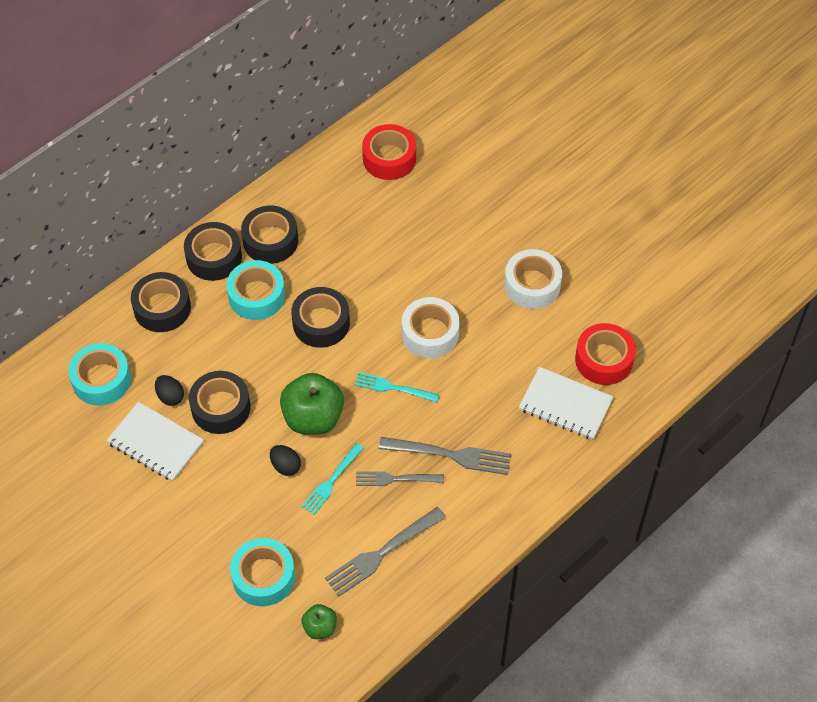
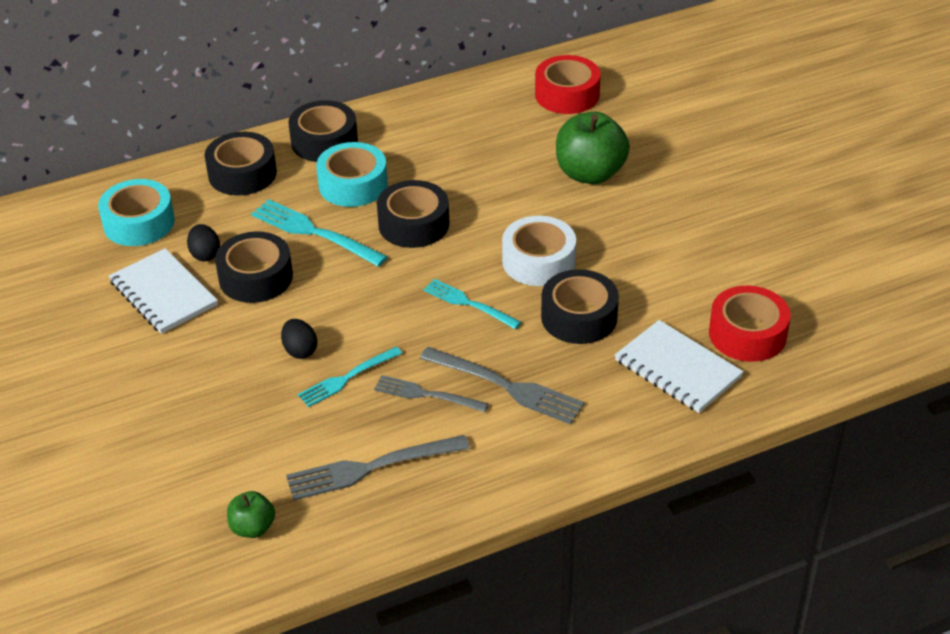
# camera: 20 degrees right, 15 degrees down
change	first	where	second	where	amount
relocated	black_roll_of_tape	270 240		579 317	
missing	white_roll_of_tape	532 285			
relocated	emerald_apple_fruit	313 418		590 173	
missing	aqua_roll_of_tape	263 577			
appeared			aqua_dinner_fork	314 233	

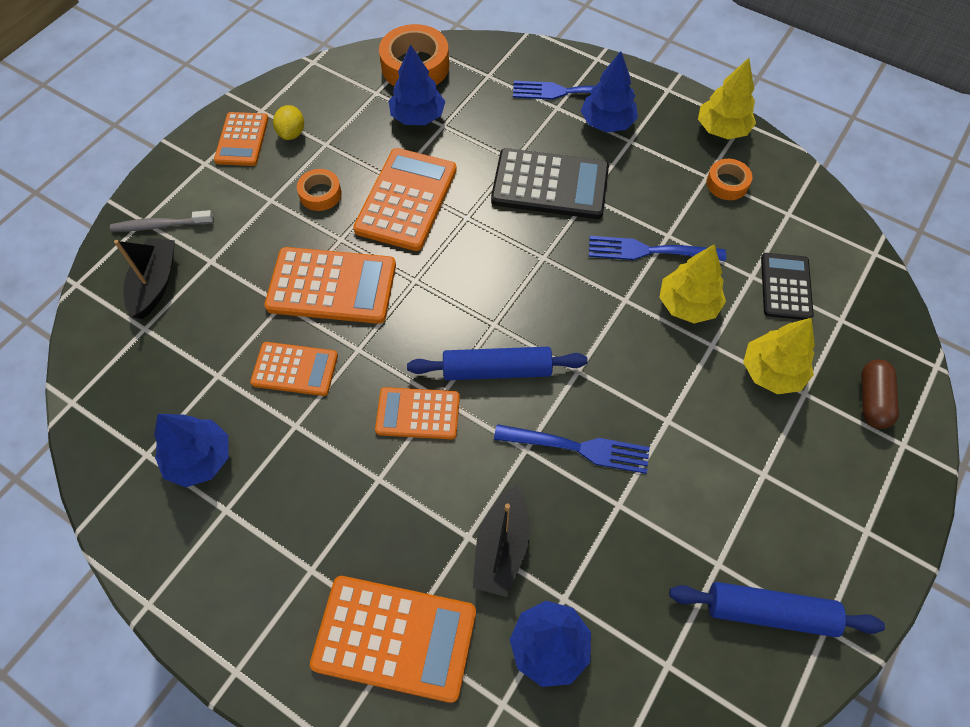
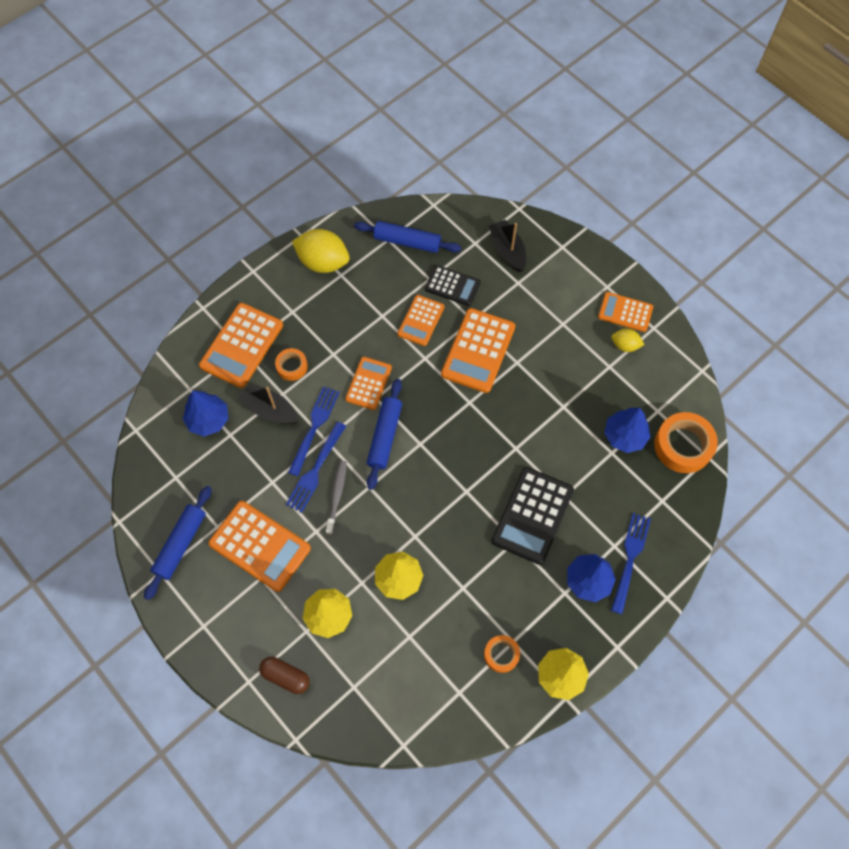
# camera: 105 degrees right, 5 degrees up
change	first	where	second	where	amount
relocated	orange_adding_machine	406 199		260 546	
relocated	orange_roll_of_tape	320 194		292 366	
relocated	grey_tooth_brush	160 225		337 496	
relocated	blue_dinner_fork	651 251		314 428	
spun	black_boat	155 284		507 251	135 degrees counterclockwise
relocated	black_adding_machine	785 287		452 286	
missing	blue_tree	199 459			
appeared			blue_rolling_pin	407 242	
appeared			golden_toy_lemon	323 262	

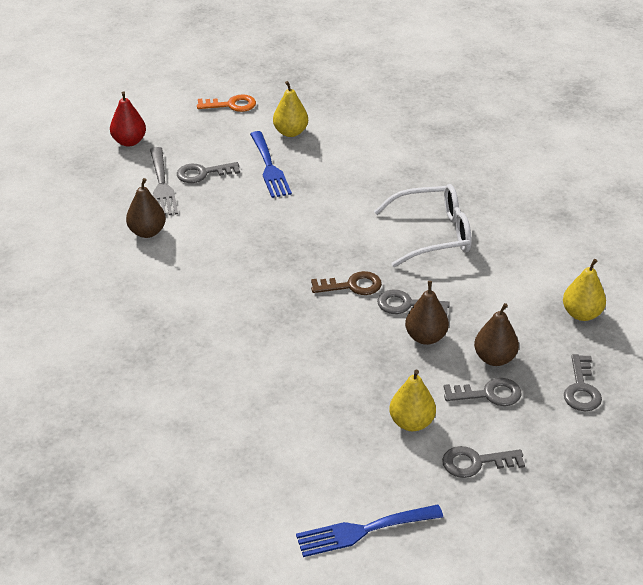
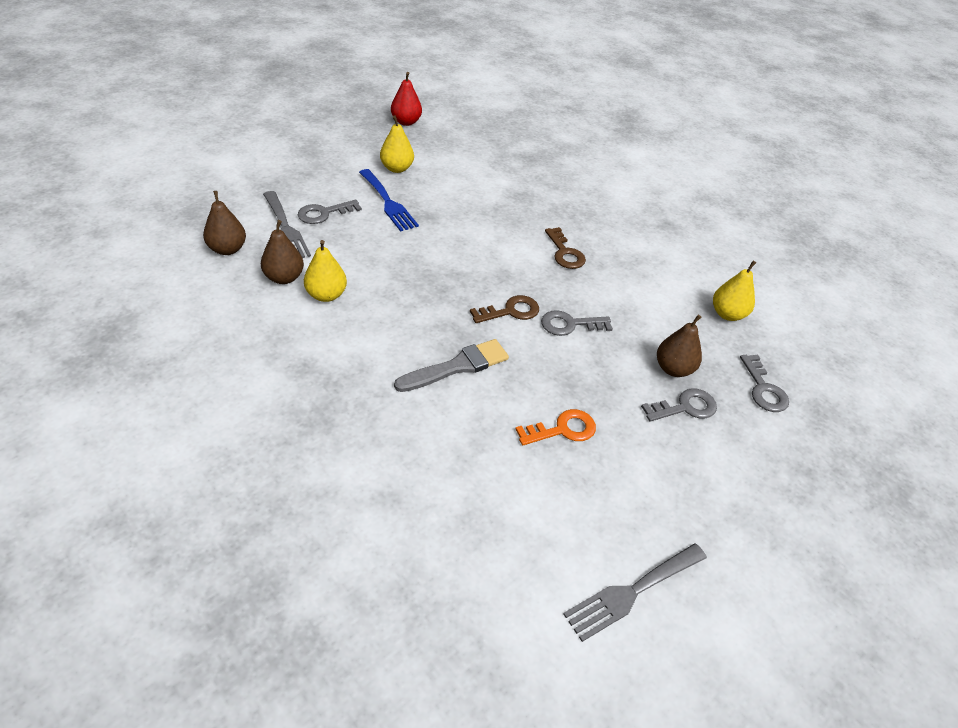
# camera: 20 degrees left, 5 degrees up
change	first	where	second	where	amount
relocated	scarlet_pear	129 141		406 122	
relocated	orange_latchkey	231 105		562 429	
exchanged	white_spectacles	433 234	russet_latchkey	565 253	
relocated	russet_pear	425 337		227 249	
relocated	golden_pear	411 422		326 295	
missing	grey_latchkey	476 462			
colour	blue_dinner_fork	363 531	grey_dinner_fork	631 592	
appeared			grey_paint_brush	457 366	

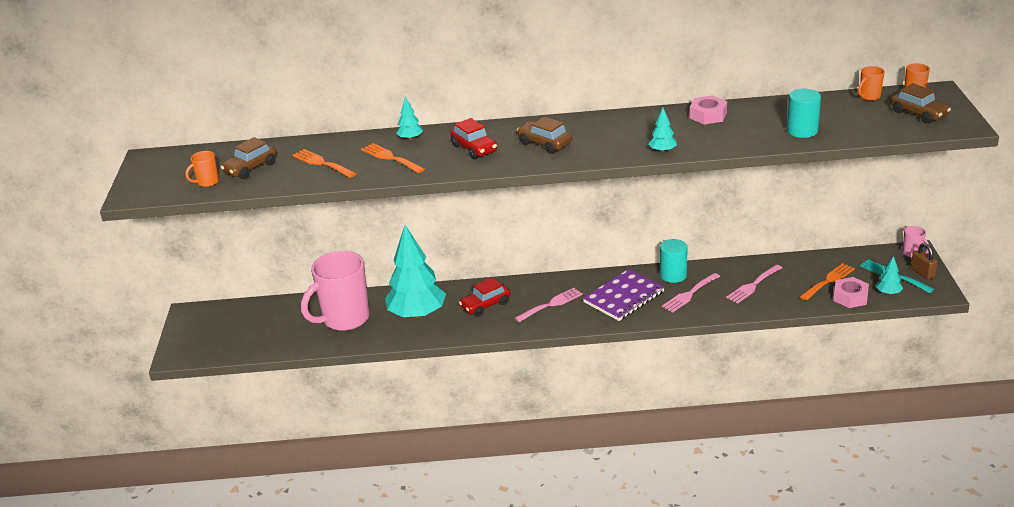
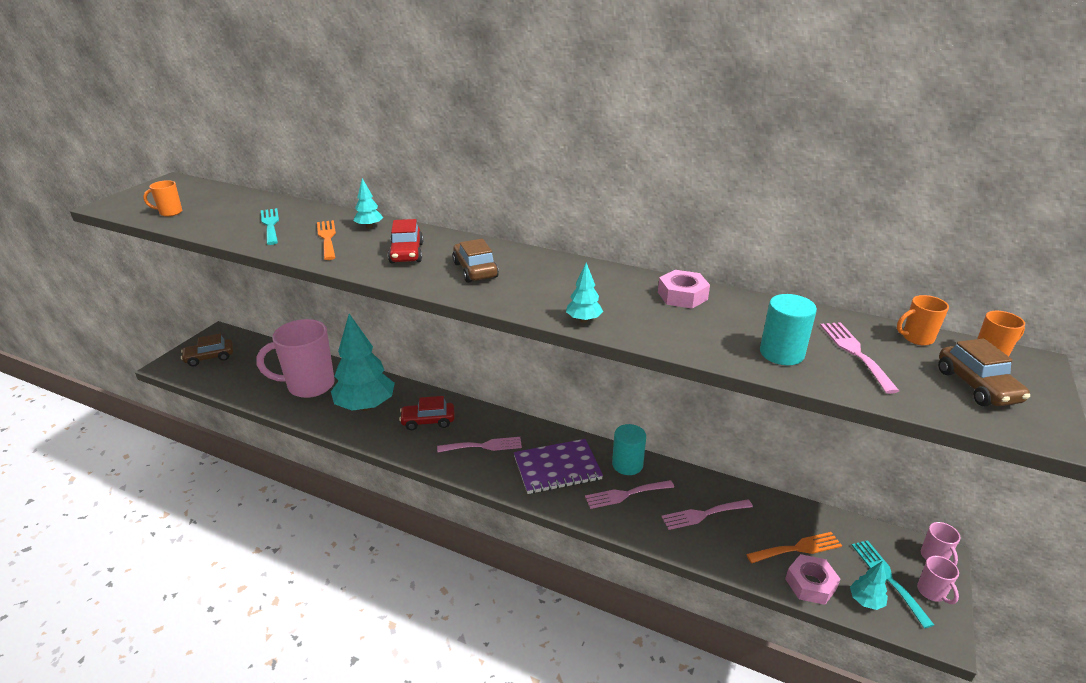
# camera: 25 degrees right, 0 degrees up
change	first	where	second	where	amount
relocated	russet_toy_car	250 168		209 357	
colour	orange_dinner_fork	321 163	aqua_dinner_fork	270 225	
exchanged	russet_lock	922 273	pink_tea_mug	932 592	
appeared			pink_dinner_fork	855 352	

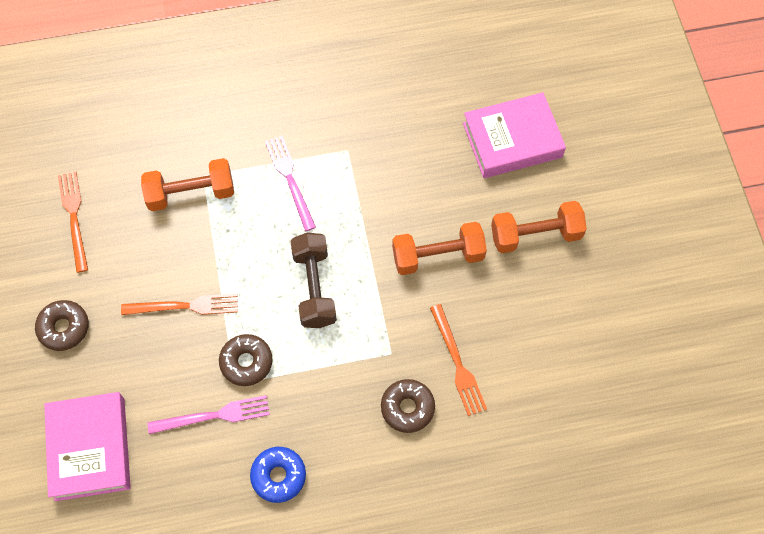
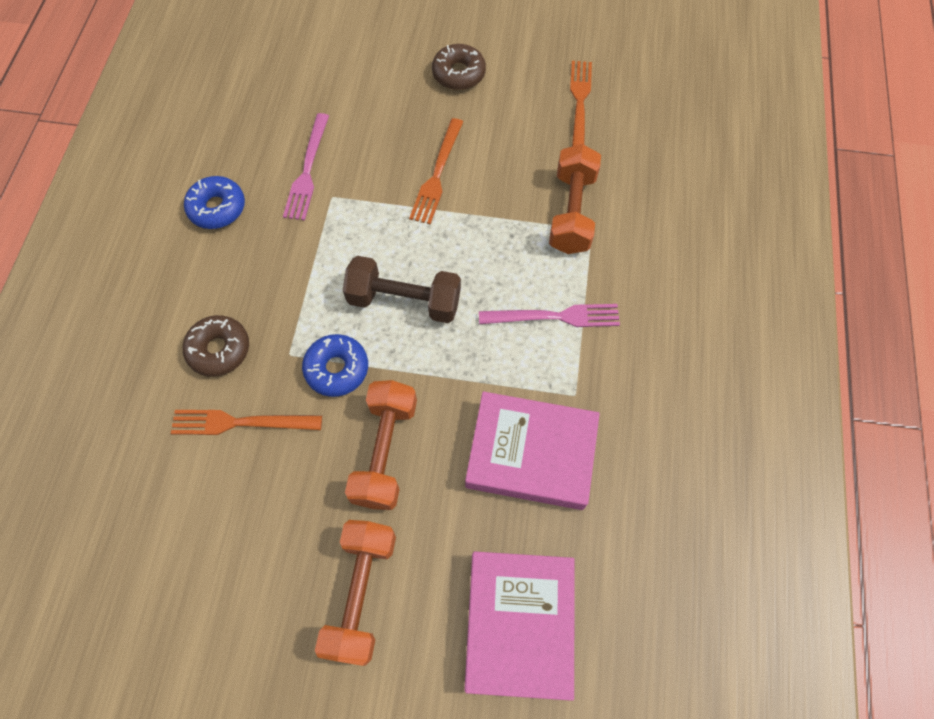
# camera: 110 degrees right, 0 degrees up
change	first	where	second	where	amount
spun	orange_dinner_fork	74 217		579 104	90 degrees counterclockwise
missing	russet_doughnut	246 362			
relocated	pink_hardback	90 448		531 454	
appeared			blue_doughnut	337 369	

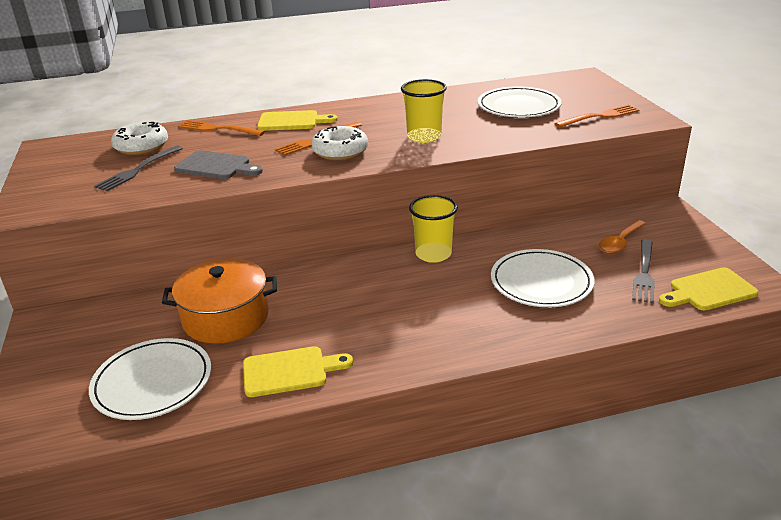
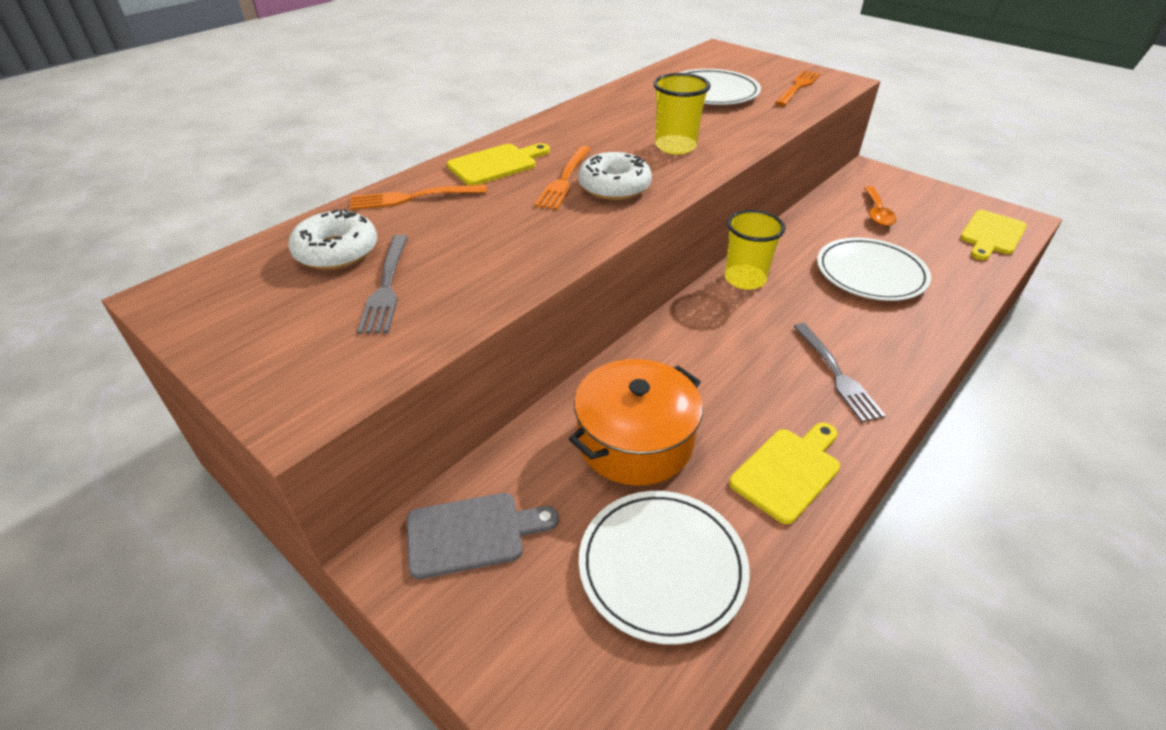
# camera: 35 degrees left, 10 degrees up
change	first	where	second	where	amount
relocated	grey_cutting_board	216 166		472 533	
relocated	grey_dinner_fork	644 273		837 374	

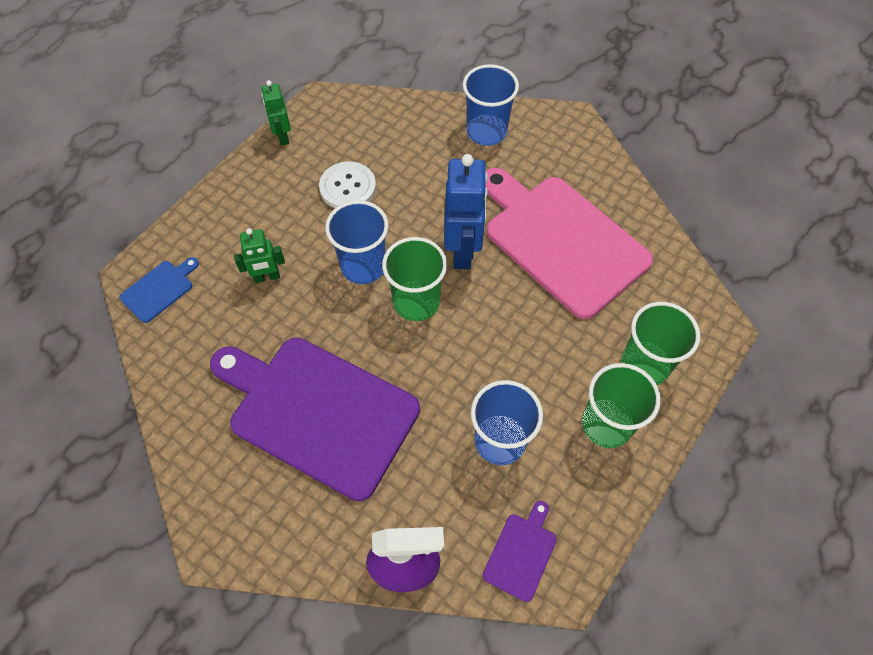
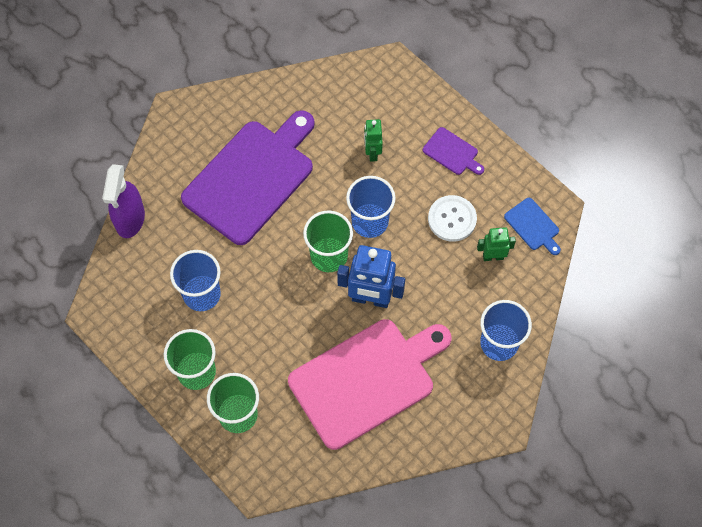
# camera: 100 degrees right, 5 degrees up
change	first	where	second	where	amount
relocated	emerald_robot	283 136		493 256	
relocated	blue_cutting_board	159 289		533 226	
relocated	royal_purple_cutting_board	521 553		452 152	

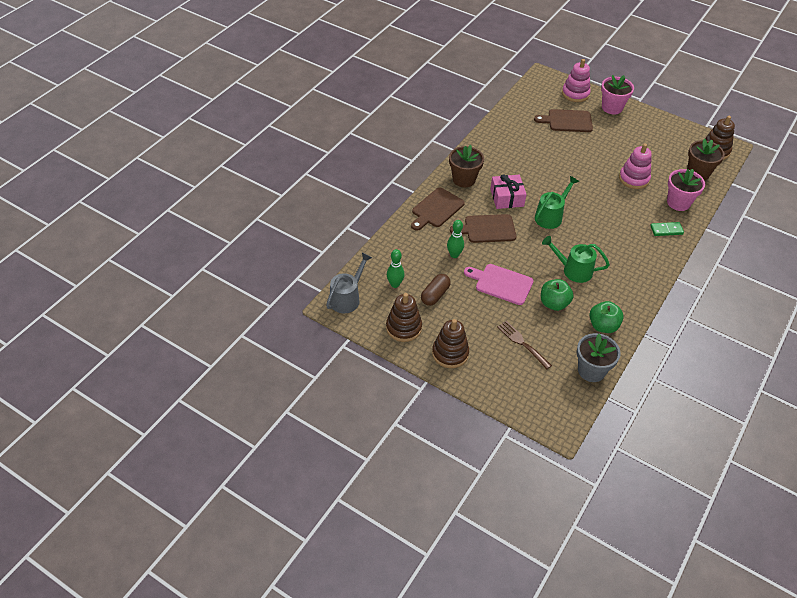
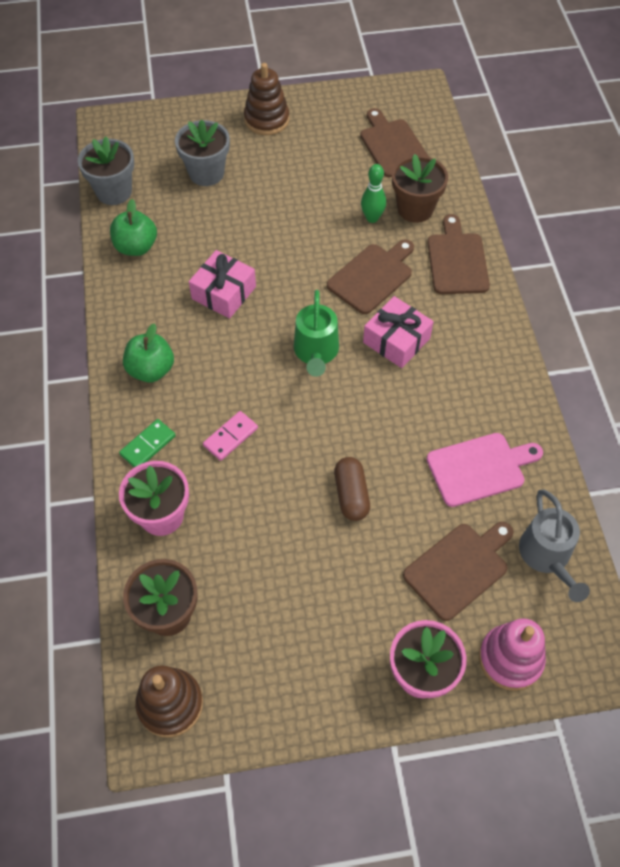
# camera: 140 degrees right, 10 degrees up
change	first	where	second	where	amount
missing	pink_stacking_rings	634 179			
relocated	russet_potted_plant	464 179		415 209	
exchanged	emerald_watering_pot	573 270	pink_gift	224 293	
exchanged	emerald_tenpin	395 284	russet_cutting_board	392 146	
relocated	grey_watering_pot	347 298		547 557	
relocated	pink_cutting_board	501 283		479 468	
relocated	russet_capsule	435 295		351 495	
relocated	emerald_apple_fruit	554 303		151 370	
missing	russet_stacking_rings	403 328			
exchanged	russet_dinner_fork	522 343	grey_potted_plant	206 173	
appeared			pink_domino_tile	230 437	

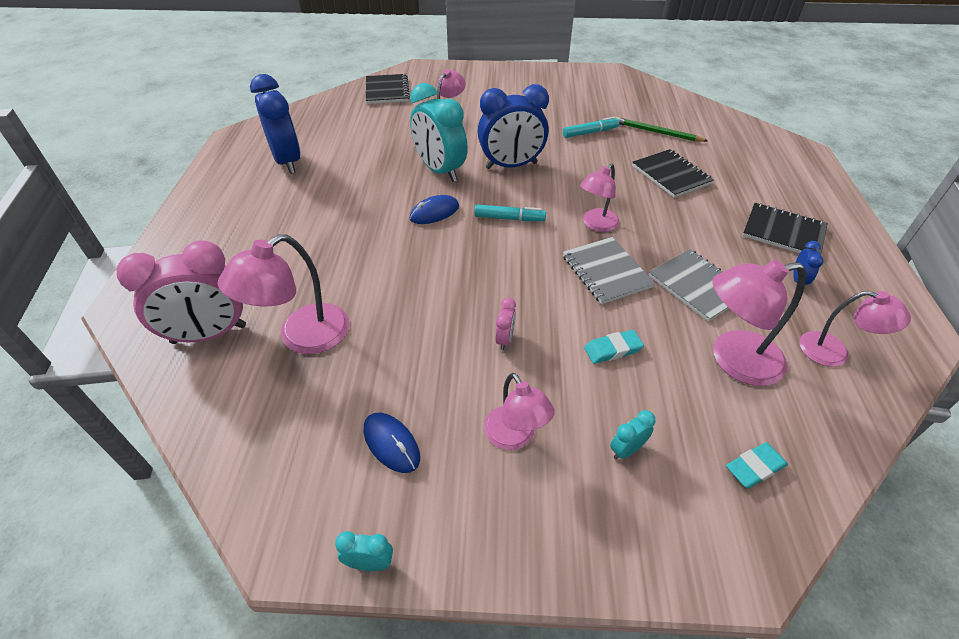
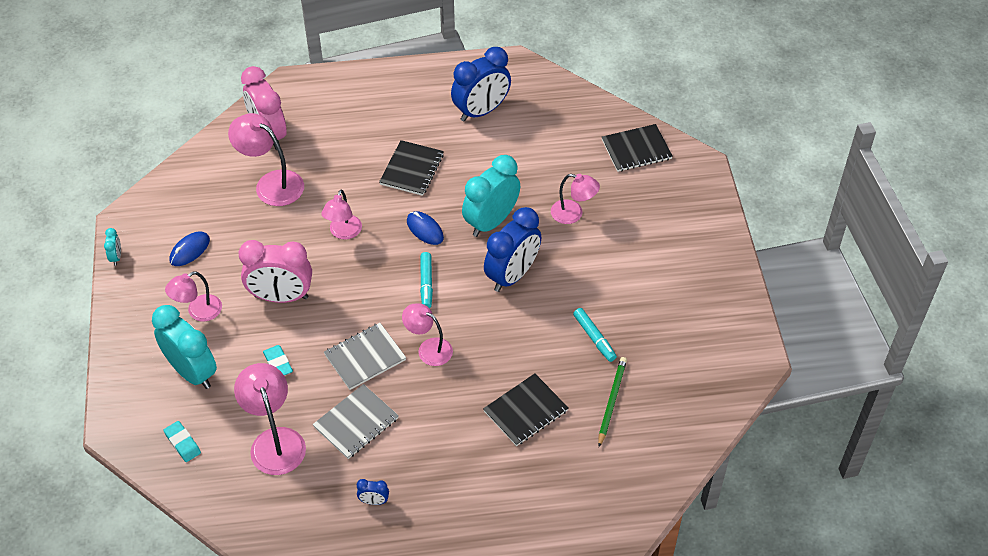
# camera: 80 degrees right, 5 degrees up
change	first	where	second	where	amount
spun	blue_bedside_clock	511 165		512 275	120 degrees counterclockwise
relocated	black_notebook	783 232		412 169	
relocated	pink_desk_lamp	834 352		343 233	
size	pink_bedside_clock	504 339		281 297	x2.39
size	aqua_bedside_clock	626 450		192 372	x2.39

